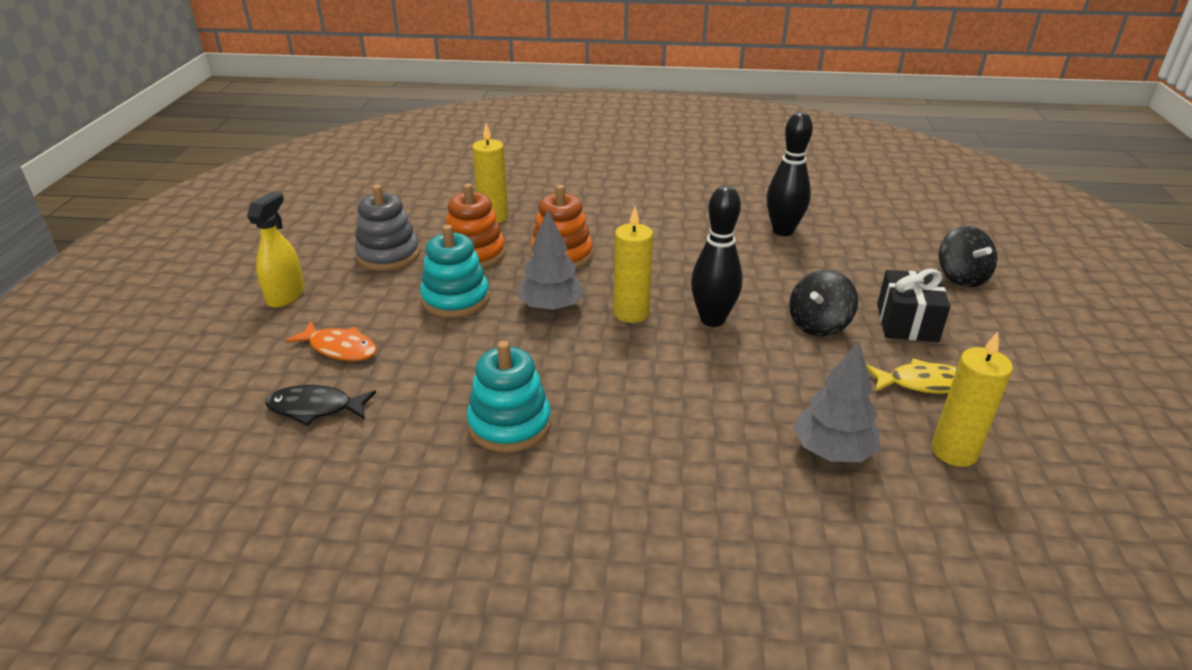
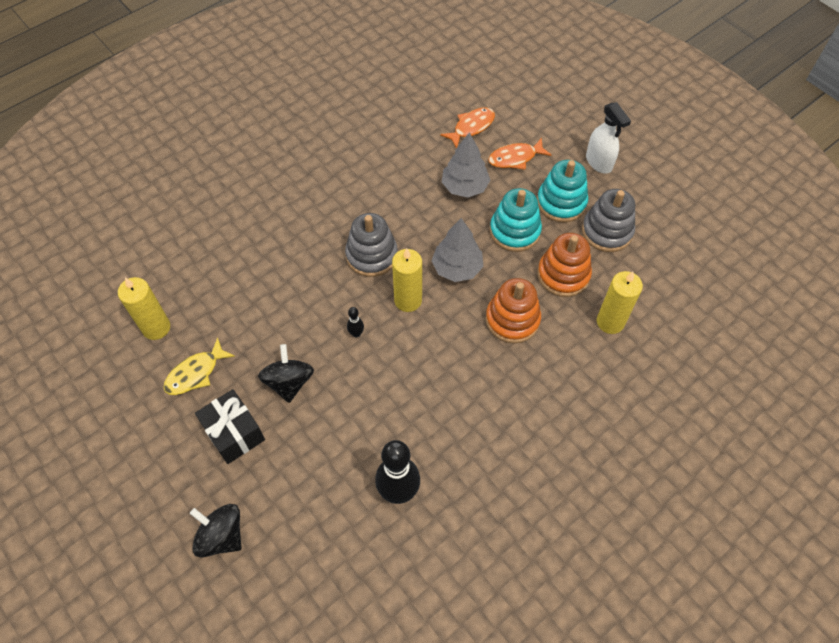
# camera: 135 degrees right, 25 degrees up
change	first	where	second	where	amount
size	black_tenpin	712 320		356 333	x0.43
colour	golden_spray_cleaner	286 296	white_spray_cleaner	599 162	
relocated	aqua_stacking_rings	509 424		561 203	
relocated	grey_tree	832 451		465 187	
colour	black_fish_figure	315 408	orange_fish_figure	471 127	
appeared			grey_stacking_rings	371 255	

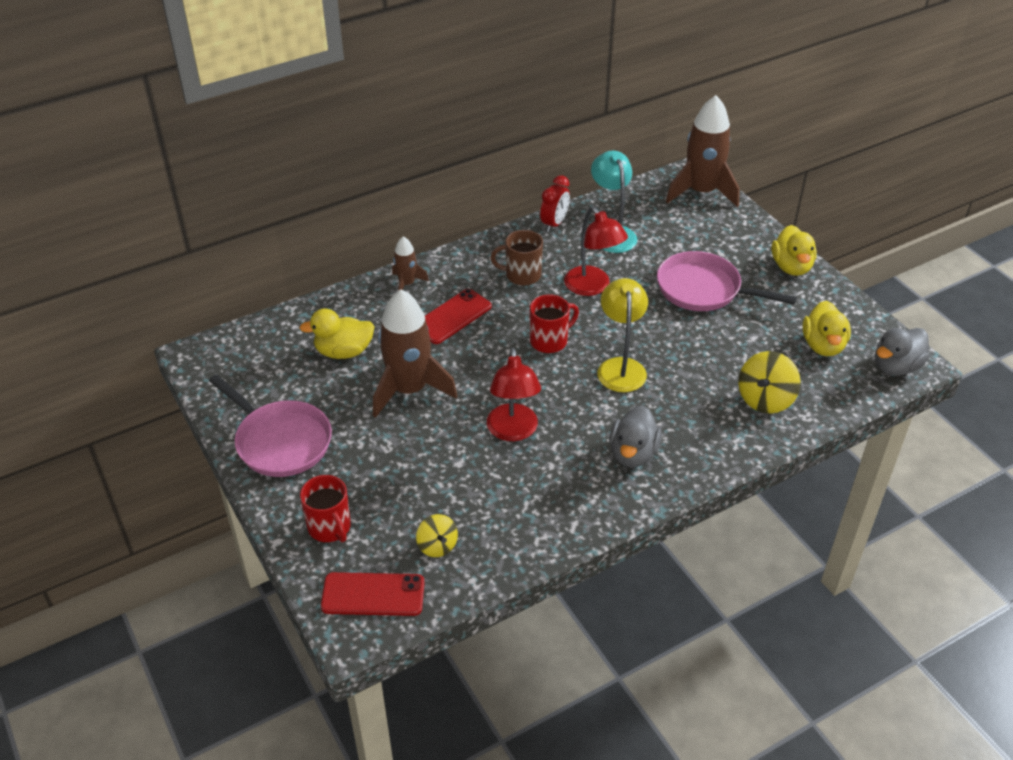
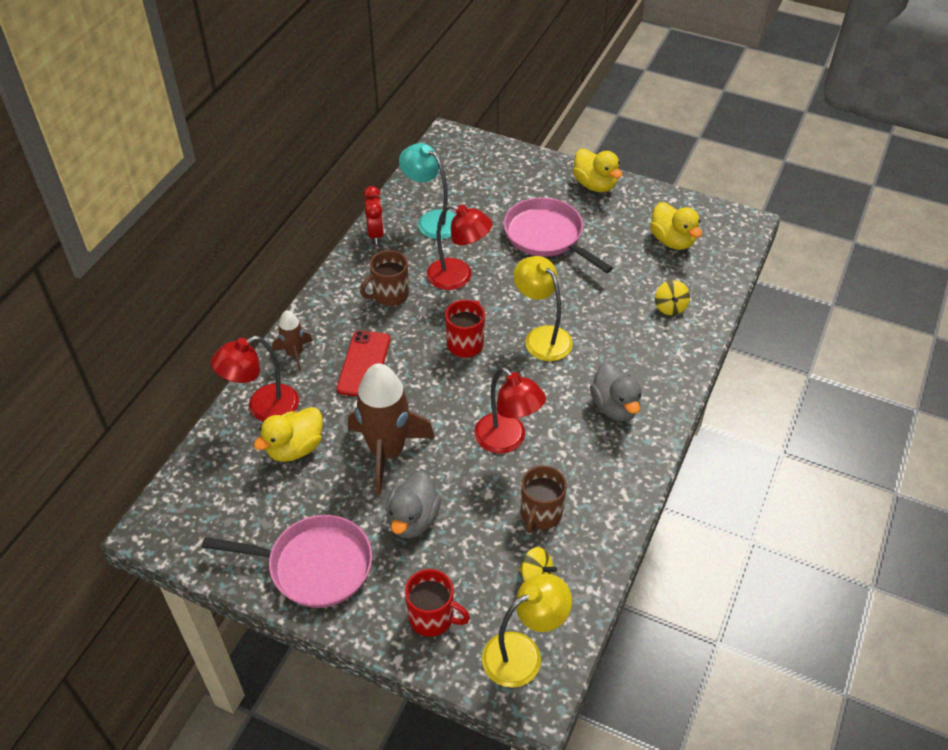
# camera: 35 degrees left, 5 degrees up
change	first	where	second	where	amount
missing	russet_rocket	701 192			
spun	pink_skillet	703 289		546 236	60 degrees clockwise
relocated	grey_duck	895 367		413 519	
size	golden_toy_top	765 399		670 307	x0.62
exchanged	scarlet_phone	373 594	golden_desk_lamp	523 653	
appeared			scarlet_desk_lamp	263 408	
appeared			russet_tea_mug	540 514	

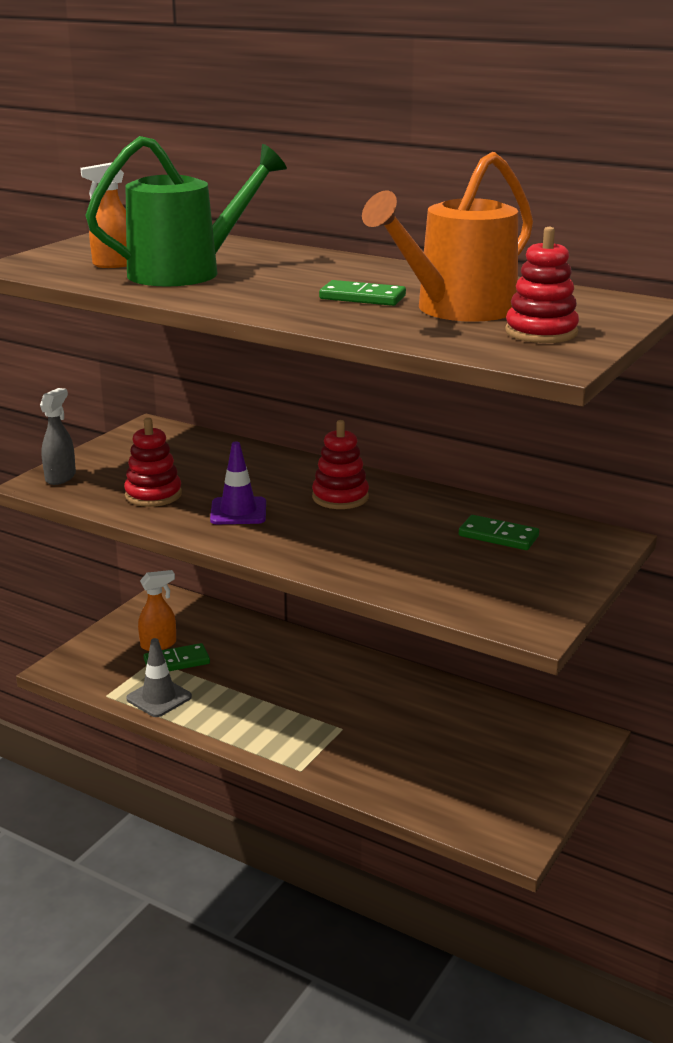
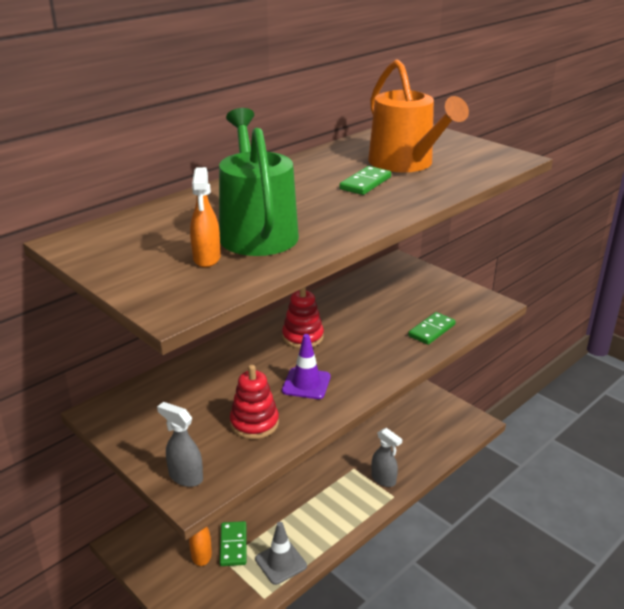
# camera: 75 degrees left, 5 degrees up
change	first	where	second	where	amount
missing	scarlet_stacking_rings	541 332			
relocated	emerald_domino_tile	498 536		431 330	
appeared			grey_spray_cleaner	383 479	

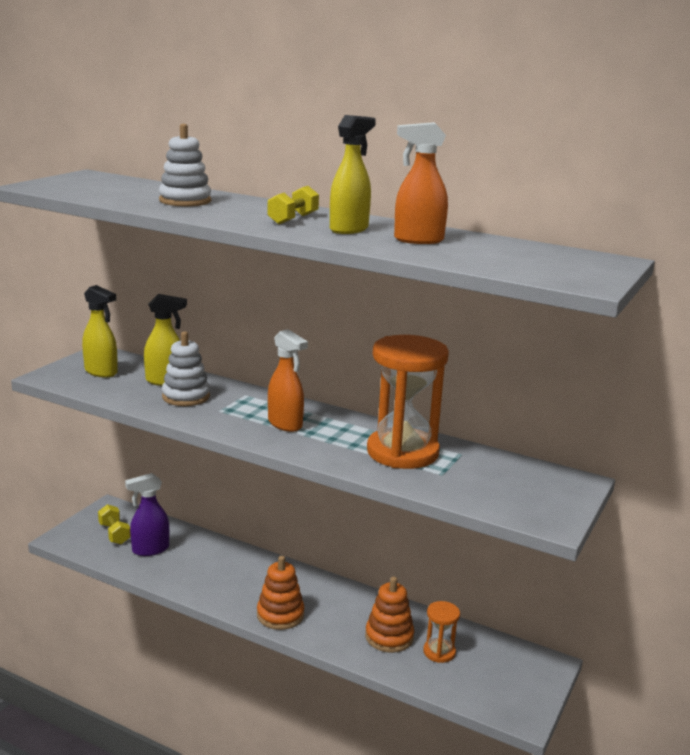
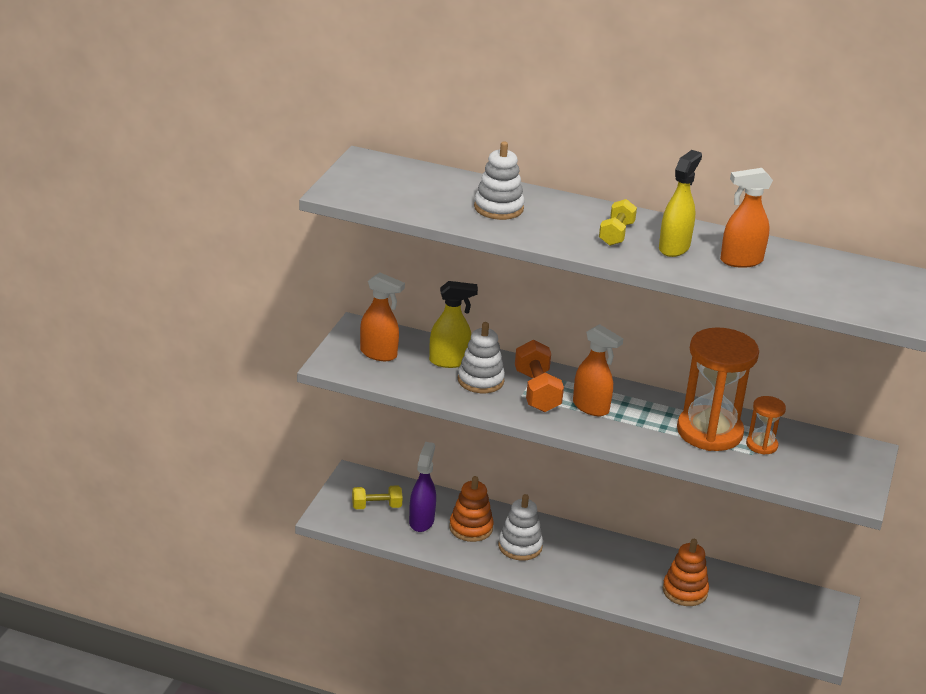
# camera: 10 degrees left, 10 degrees up
change	first	where	second	where	amount
colour	golden_spray_cleaner	101 372	orange_spray_cleaner	379 354	
spun	royal_purple_spray_cleaner	150 549		421 521	135 degrees clockwise
spun	golden_dumbbell	114 533		376 506	60 degrees counterclockwise
relocated	orange_stacking_rings	280 615		471 528	
relocated	orange_hourglass	439 652		761 445	
appeared			orange_dumbbell	537 391	
appeared			white_stacking_rings	520 546	

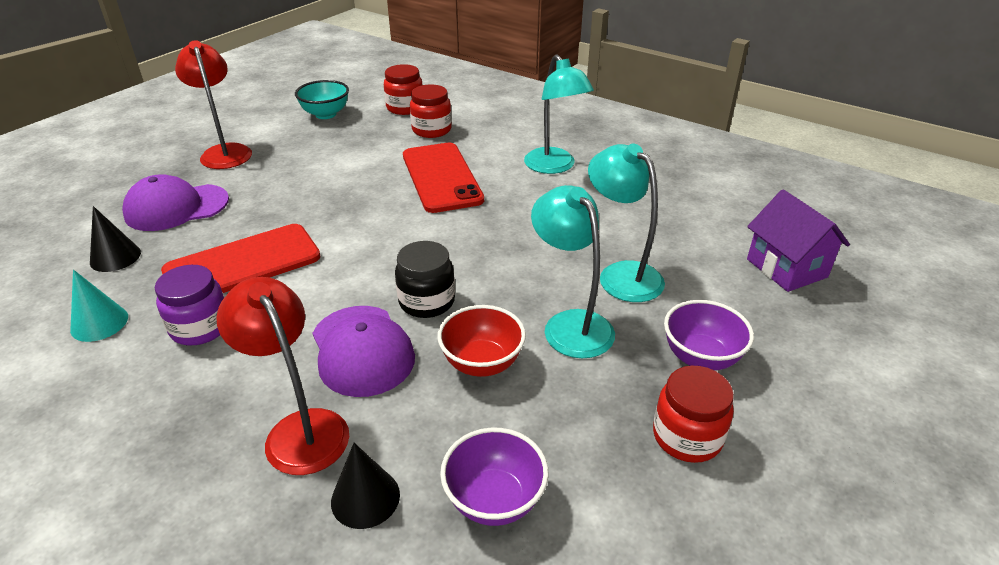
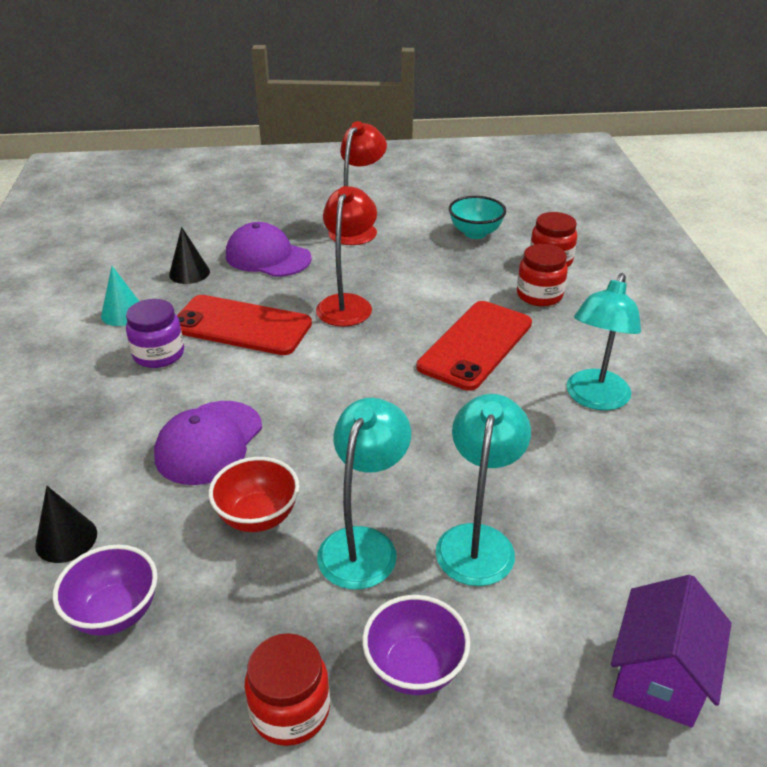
# camera: 50 degrees right, 0 degrees up
change	first	where	second	where	amount
missing	black_jar	427 301			
relocated	scarlet_desk_lamp	300 429		347 304	

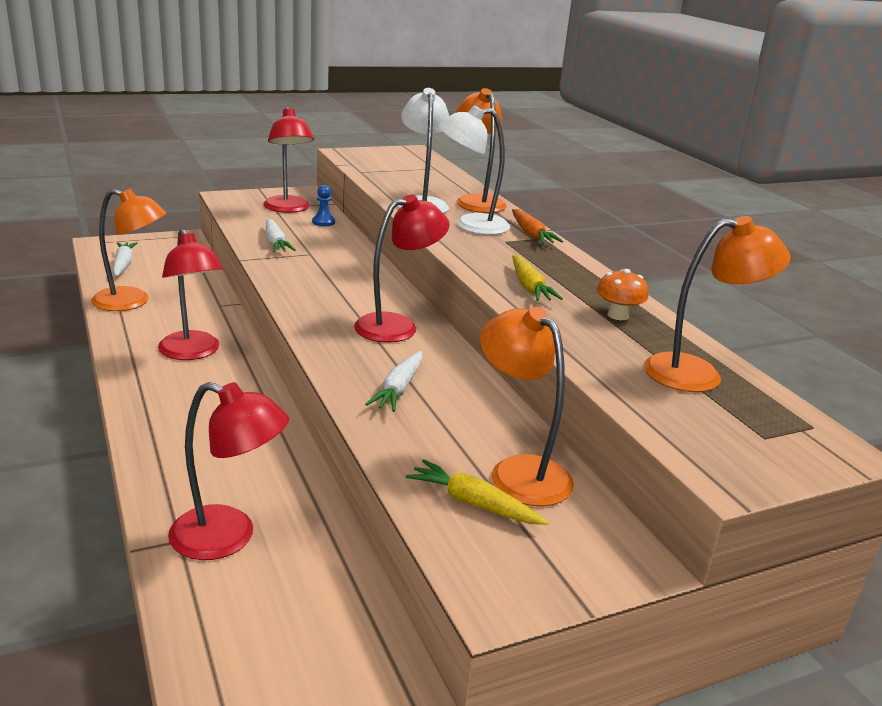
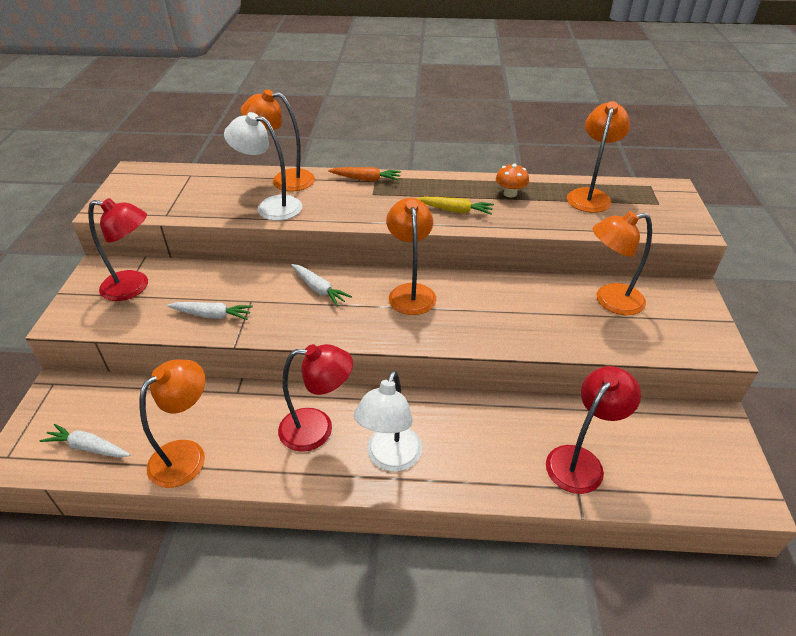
# camera: 60 degrees left, 15 degrees up
change	first	where	second	where	amount
relocated	white_desk_lamp	470 225		390 458	
missing	blue_chess_pawn	323 222			
colour	scarlet_desk_lamp	397 326	orange_desk_lamp	411 292	
relocated	white_carrot	399 389		319 289	
missing	golden_carrot	474 503			

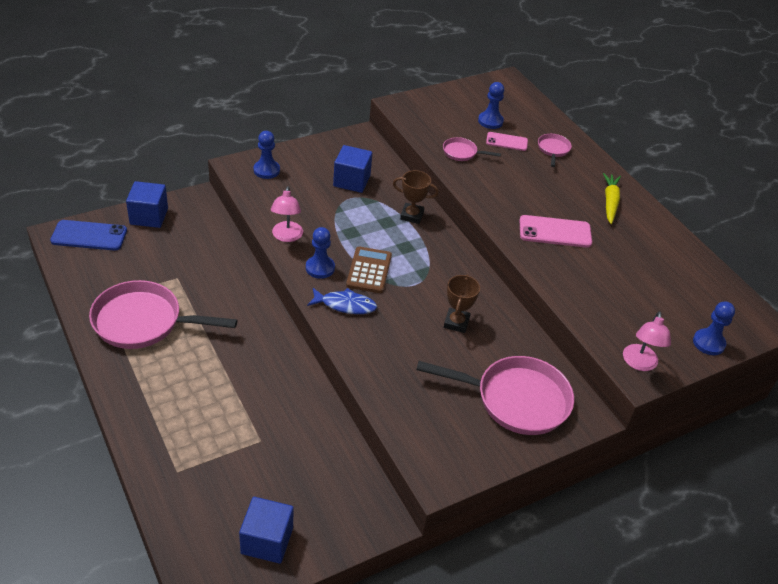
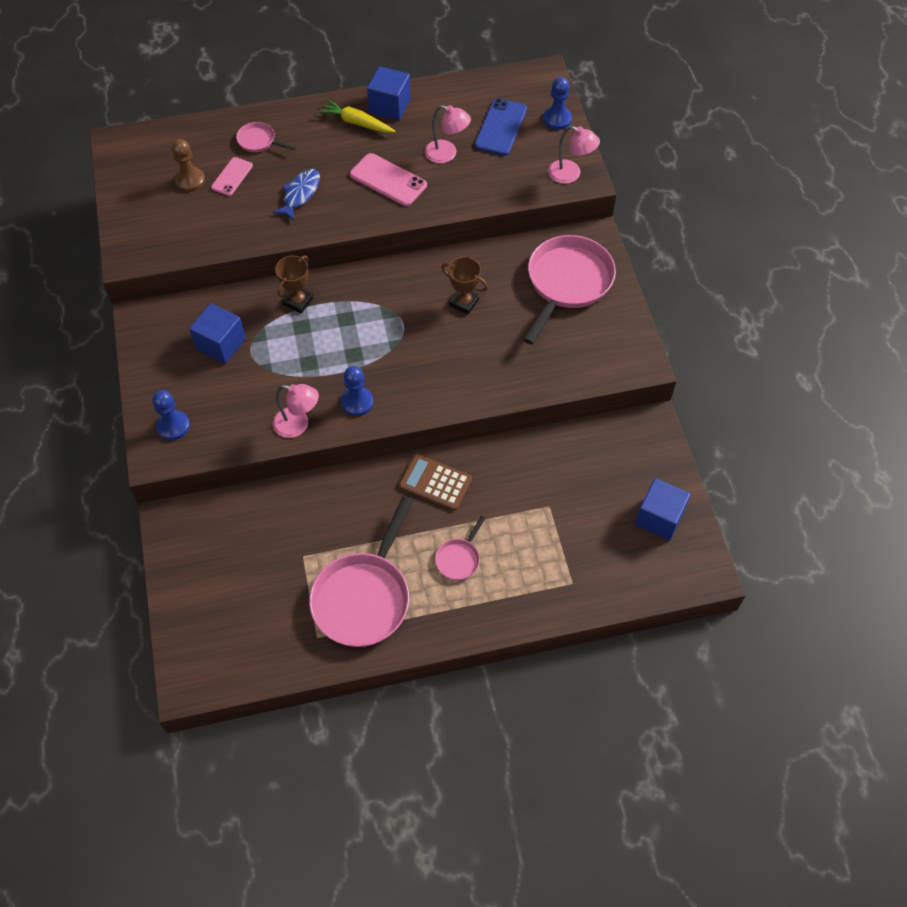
# camera: 70 degrees left, 15 degrees up
change	first	where	second	where	amount
colour	blue_chess_pawn	490 121	russet_chess_pawn	190 180	
relocated	pink_skillet	462 153		459 558	
relocated	blue_solid_cube	149 216		390 106	
spun	pink_phone	555 232		388 180	75 degrees counterclockwise
relocated	blue_phone	89 236		501 127	
relocated	russet_adding_machine	369 270		435 483	
relocated	blue_fish_figure	345 305		300 194	
appeared			pink_desk_lamp	447 154	

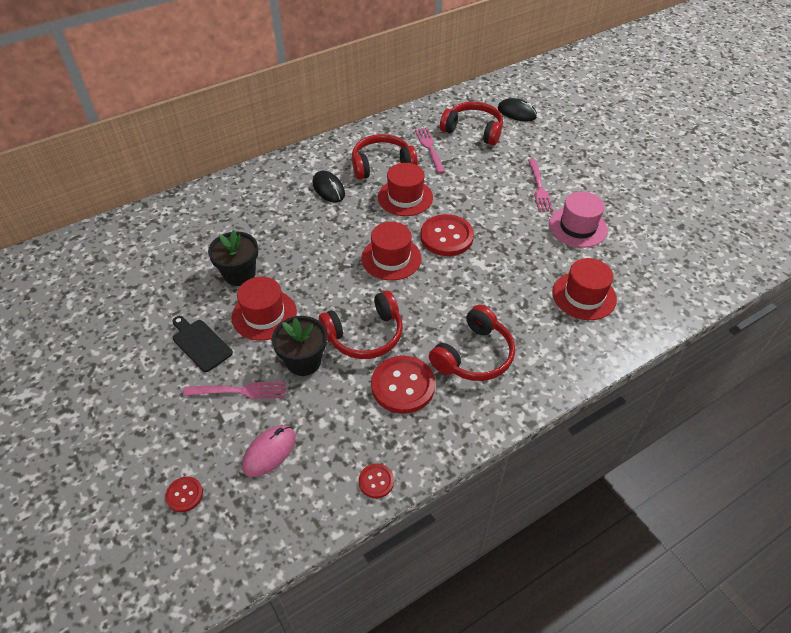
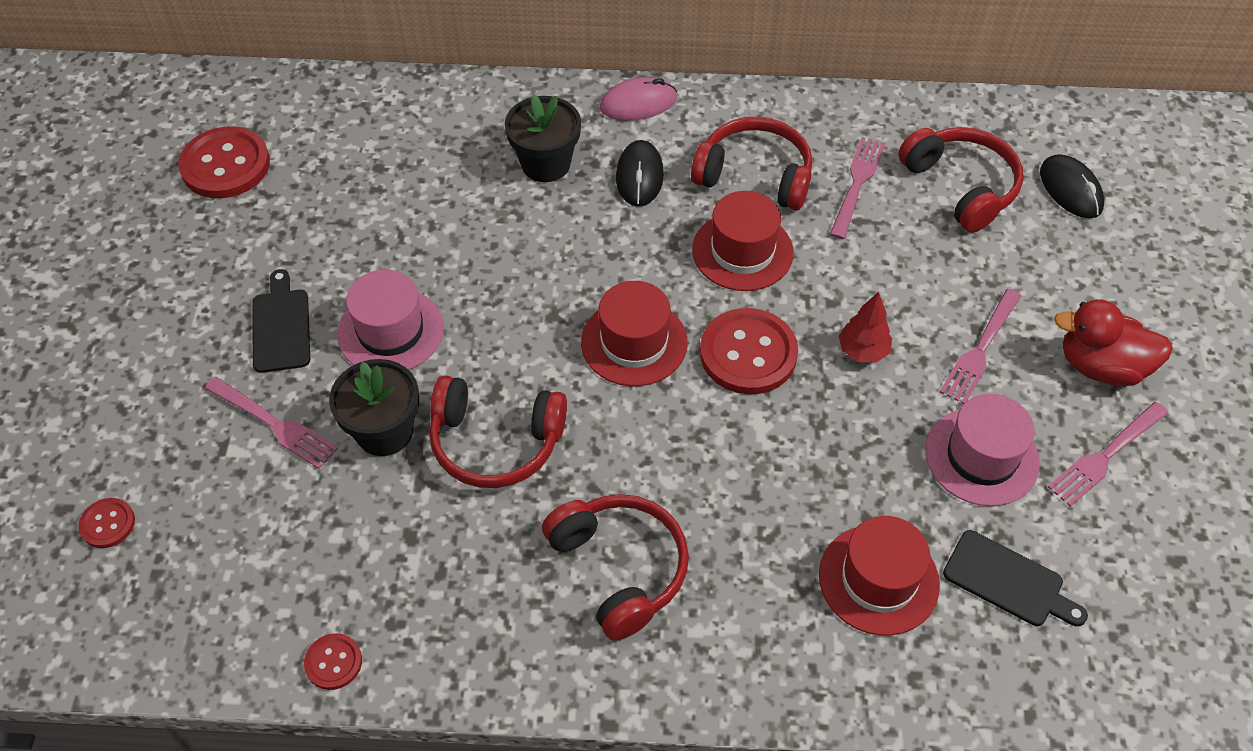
# camera: 35 degrees right, 5 degrees up
change	first	where	second	where	amount
relocated	black_potted_plant	239 274		546 164	
colour	scarlet_top_hat	264 315	pink_top_hat	390 331	
spun	scarlet_headphones	474 355		619 568	105 degrees counterclockwise
relocated	scarlet_shirt_button	403 386		225 165	
relocated	pink_computer_mouse	269 452		638 103	
appeared			scarlet_tree	862 351	
appeared			scarlet_duck	1101 366	
appeared			pink_dinner_fork	1105 456	
appeared			black_cutting_board	1008 581	

